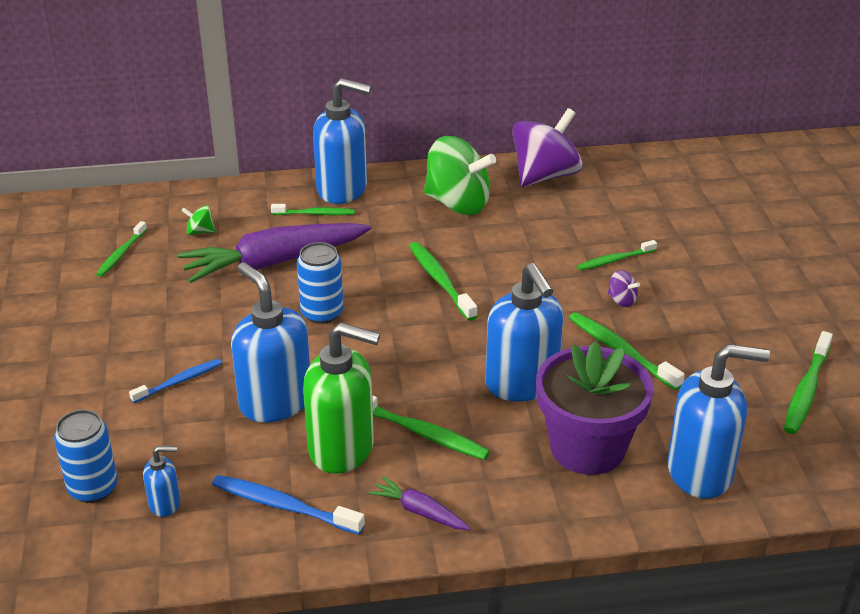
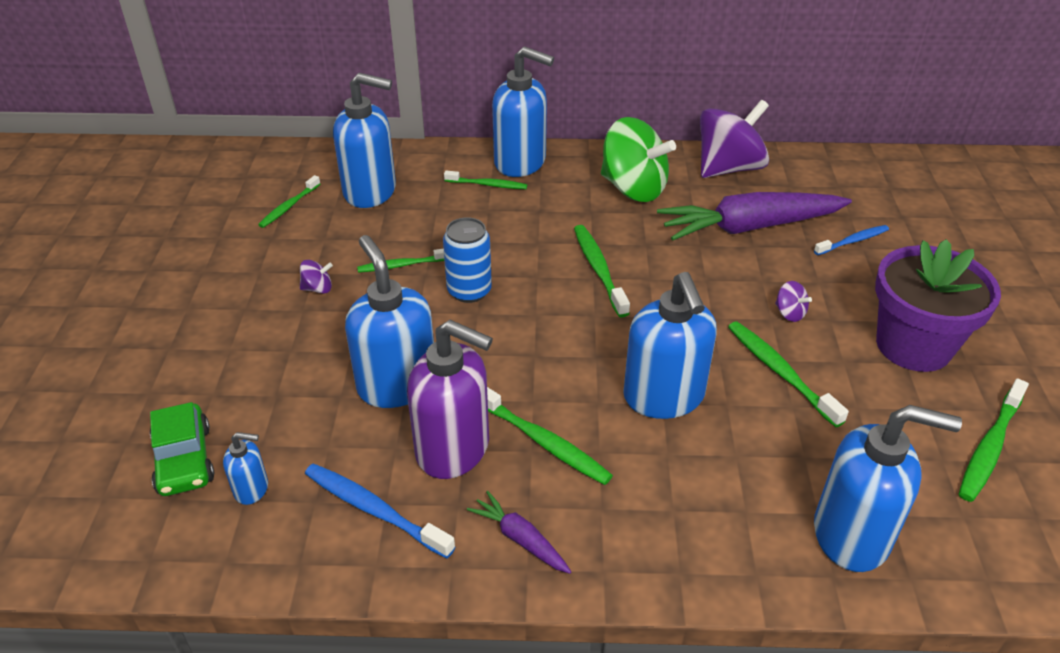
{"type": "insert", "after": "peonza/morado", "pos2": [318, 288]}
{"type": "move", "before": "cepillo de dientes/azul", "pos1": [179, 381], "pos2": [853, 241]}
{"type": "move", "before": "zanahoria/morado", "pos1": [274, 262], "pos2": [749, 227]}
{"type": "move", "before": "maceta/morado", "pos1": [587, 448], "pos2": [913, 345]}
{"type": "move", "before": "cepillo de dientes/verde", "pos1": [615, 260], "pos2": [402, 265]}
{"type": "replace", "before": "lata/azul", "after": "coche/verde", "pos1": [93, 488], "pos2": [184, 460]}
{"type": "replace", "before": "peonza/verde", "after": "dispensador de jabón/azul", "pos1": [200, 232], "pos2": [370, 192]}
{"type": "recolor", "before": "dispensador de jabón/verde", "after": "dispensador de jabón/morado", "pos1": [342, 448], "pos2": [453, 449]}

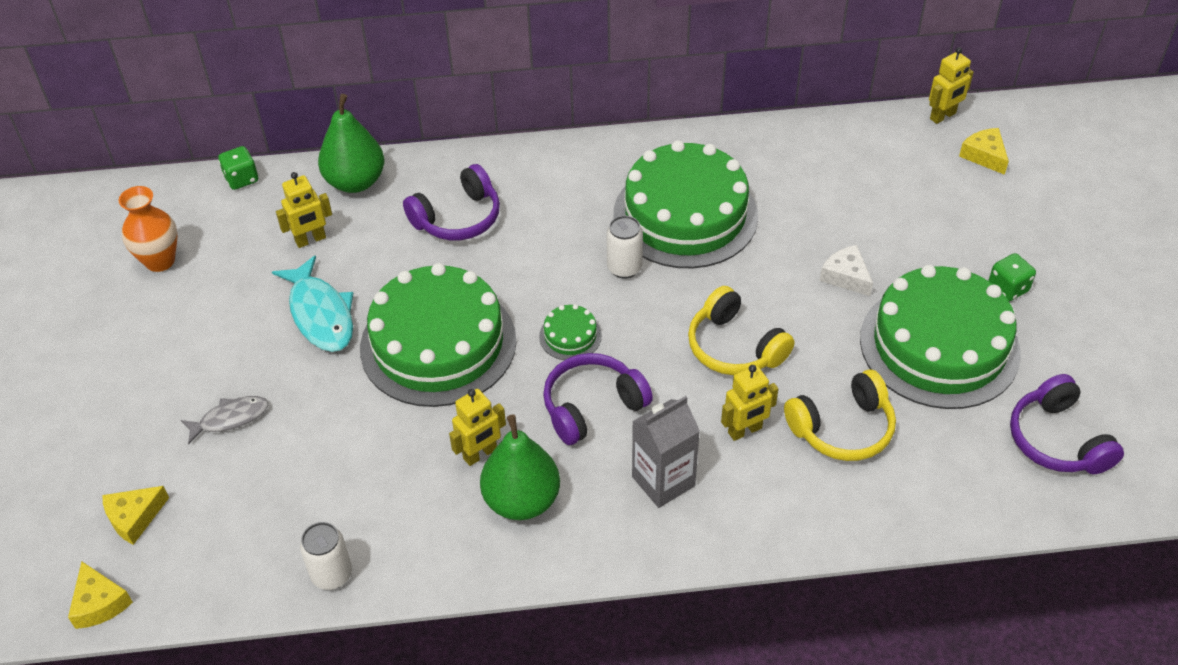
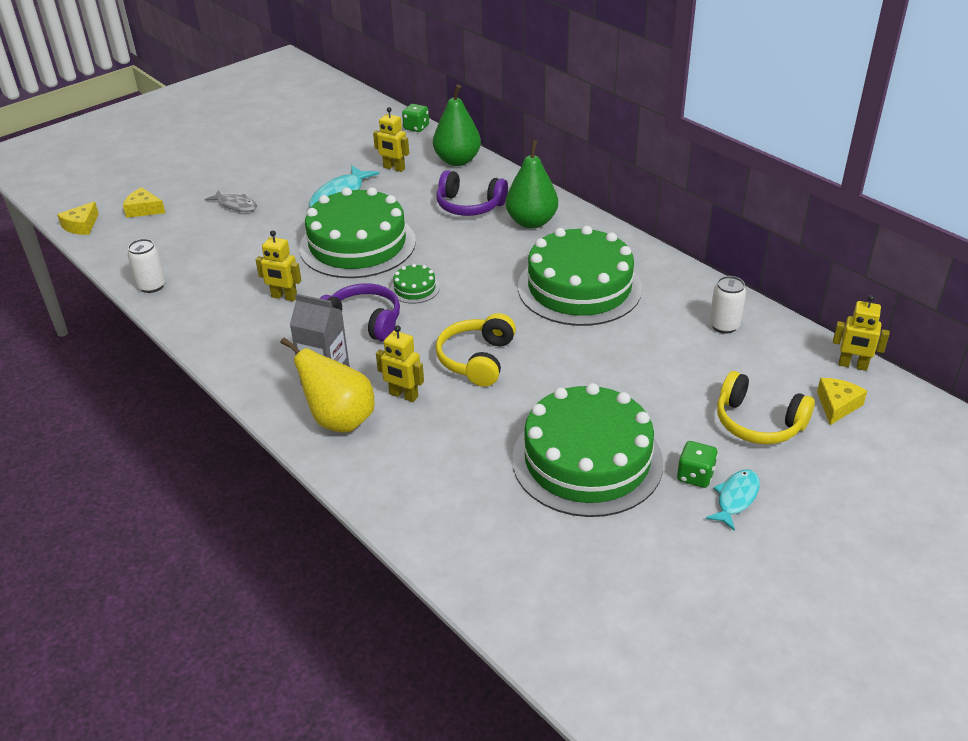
{"type": "delete", "before": "florero/naranja", "pos1": [160, 261]}
{"type": "delete", "before": "queso/blanco", "pos1": [846, 276]}
{"type": "delete", "before": "auriculares/morado", "pos1": [1057, 440]}
{"type": "insert", "after": "pera/amarillo", "pos2": [339, 420]}
{"type": "insert", "after": "pez/turquesa", "pos2": [736, 498]}
{"type": "move", "before": "pera/verde", "pos1": [522, 500], "pos2": [531, 222]}
{"type": "move", "before": "lata/blanco", "pos1": [624, 268], "pos2": [724, 326]}
{"type": "move", "before": "auriculares/amarillo", "pos1": [842, 428], "pos2": [758, 423]}

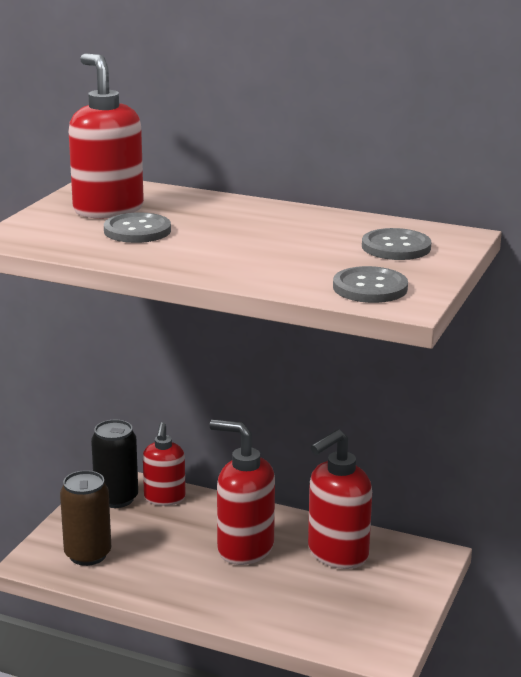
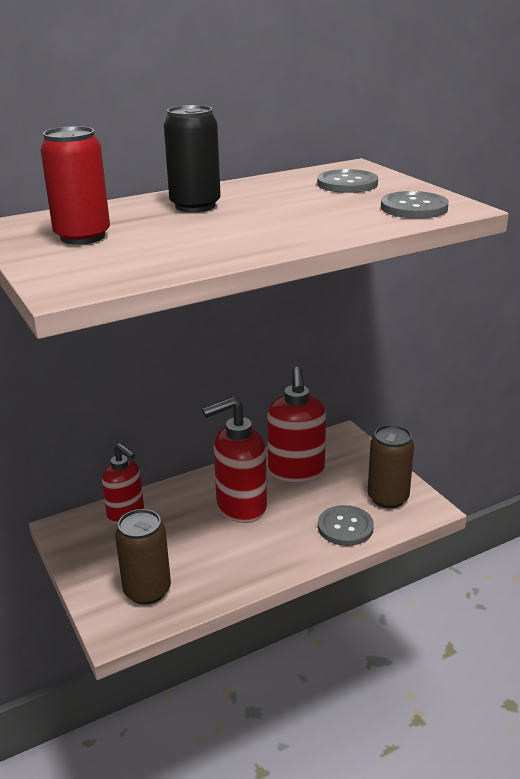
{"type": "insert", "after": "lata/marrón", "pos2": [388, 498]}
{"type": "move", "before": "lata/negro", "pos1": [116, 498], "pos2": [195, 206]}
{"type": "move", "before": "botón/gris", "pos1": [137, 230], "pos2": [345, 527]}
{"type": "replace", "before": "dispensador de jabón/rojo", "after": "lata/rojo", "pos1": [108, 210], "pos2": [82, 237]}

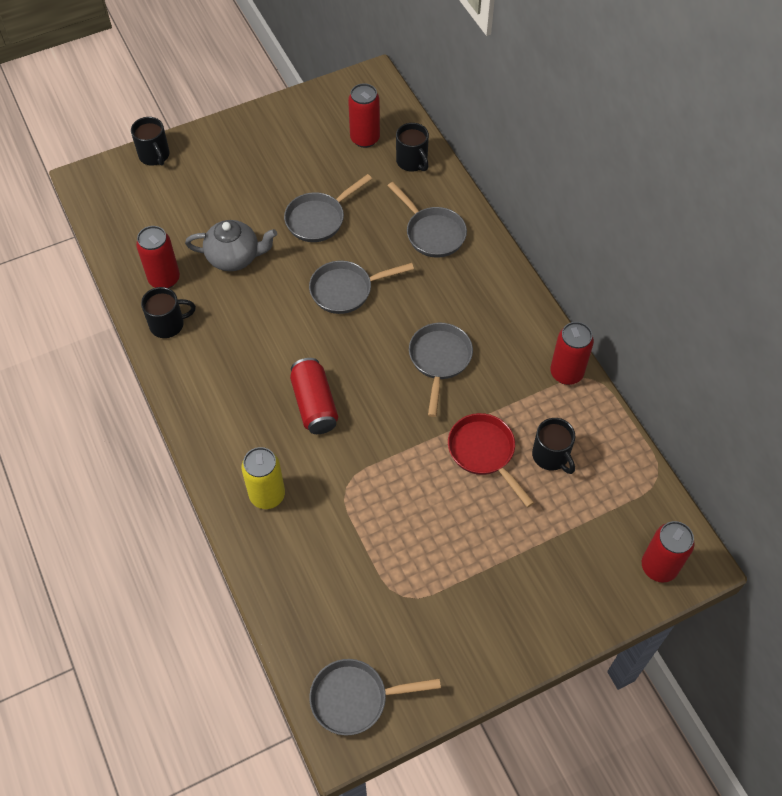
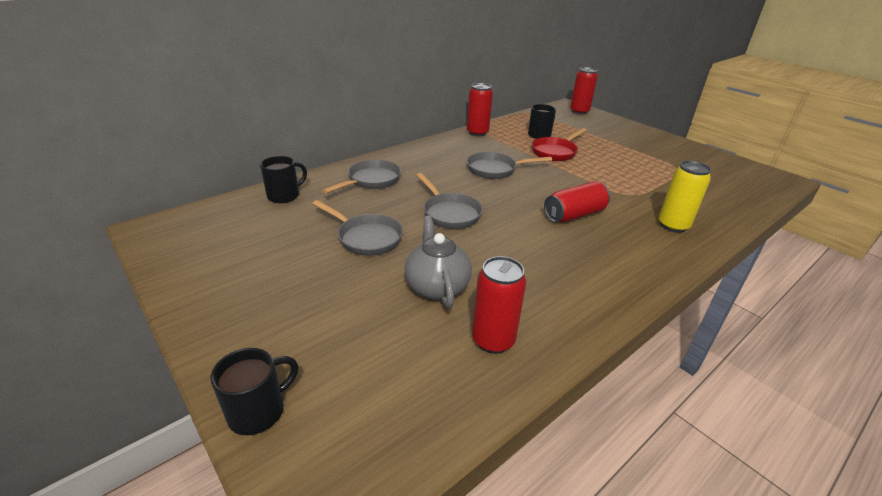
{"type": "delete", "before": "taza/negro", "pos1": [168, 324]}
{"type": "delete", "before": "sartén/gris", "pos1": [355, 698]}
{"type": "delete", "before": "lata/rojo", "pos1": [365, 139]}

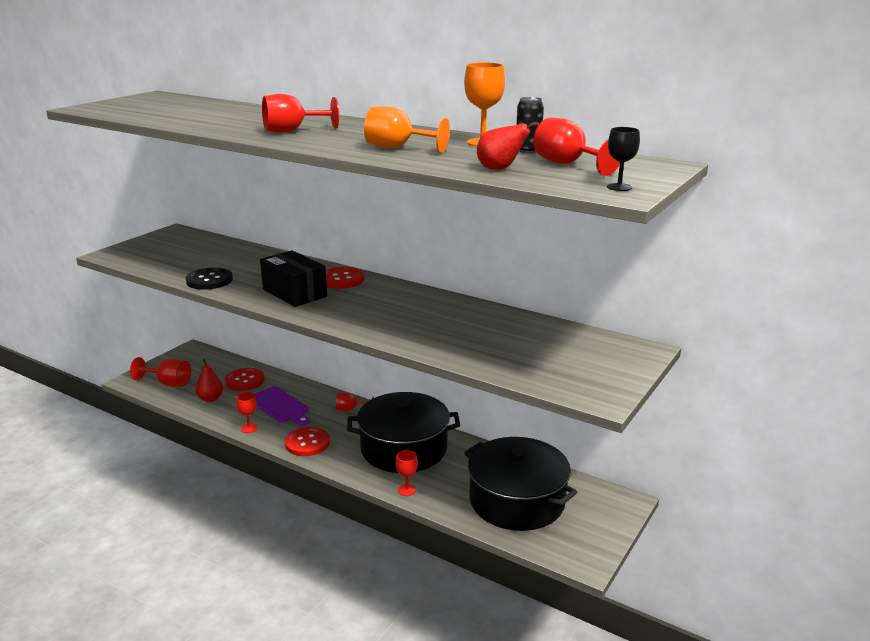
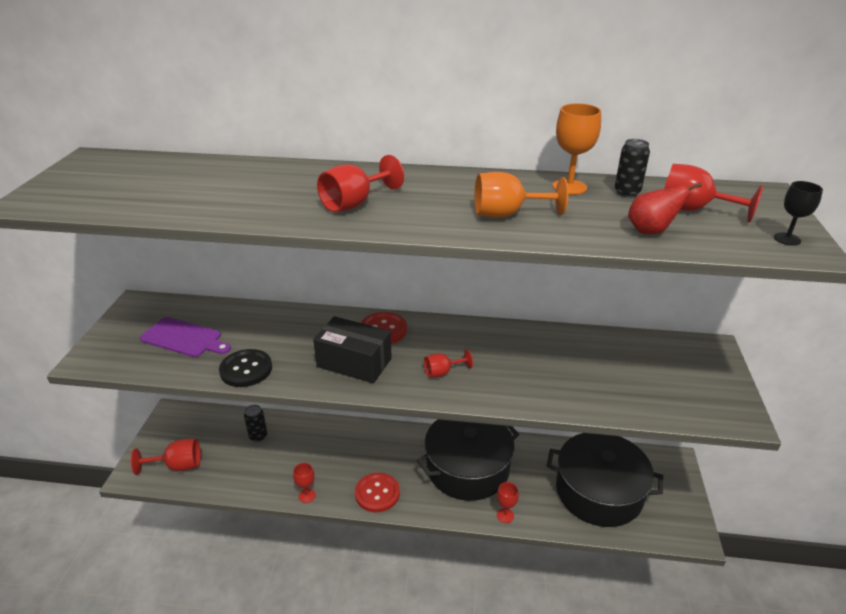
{"type": "delete", "before": "pera/rojo", "pos1": [210, 399]}
{"type": "move", "before": "tabla de cortar/morado", "pos1": [280, 406], "pos2": [184, 338]}
{"type": "move", "before": "copa/rojo", "pos1": [350, 409], "pos2": [442, 372]}
{"type": "replace", "before": "botón/rojo", "after": "lata/negro", "pos1": [244, 381], "pos2": [258, 436]}

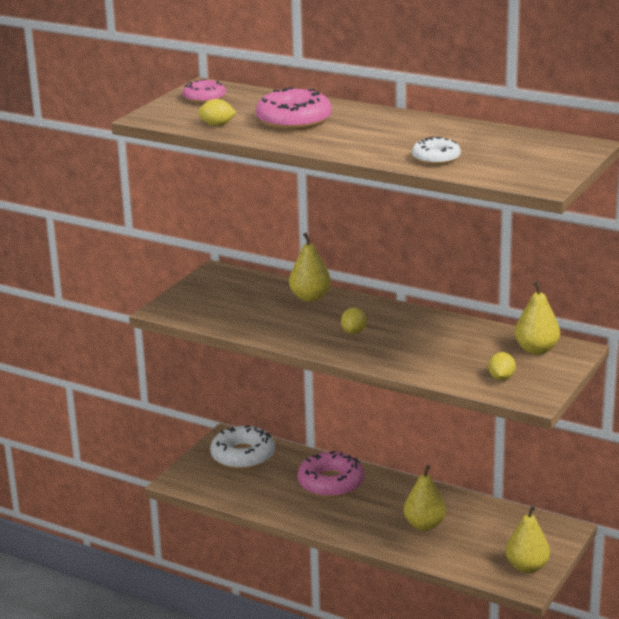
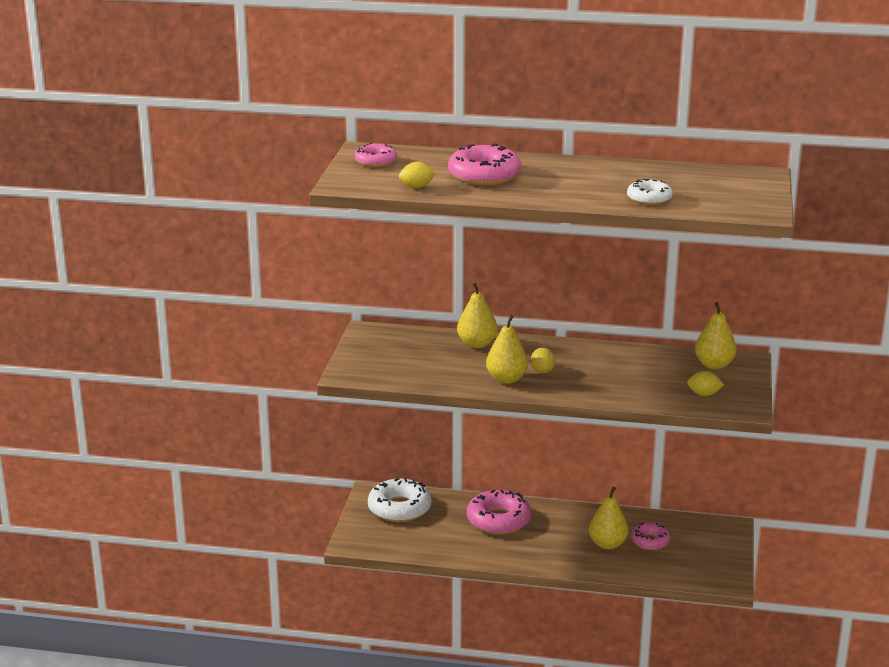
{"type": "insert", "after": "rosquilla/rosa", "pos2": [650, 541]}
{"type": "move", "before": "pera/amarillo", "pos1": [527, 567], "pos2": [506, 379]}
{"type": "rotate", "before": "limón/amarillo", "pos1": [501, 378], "pos2": [704, 394], "turn": -75}

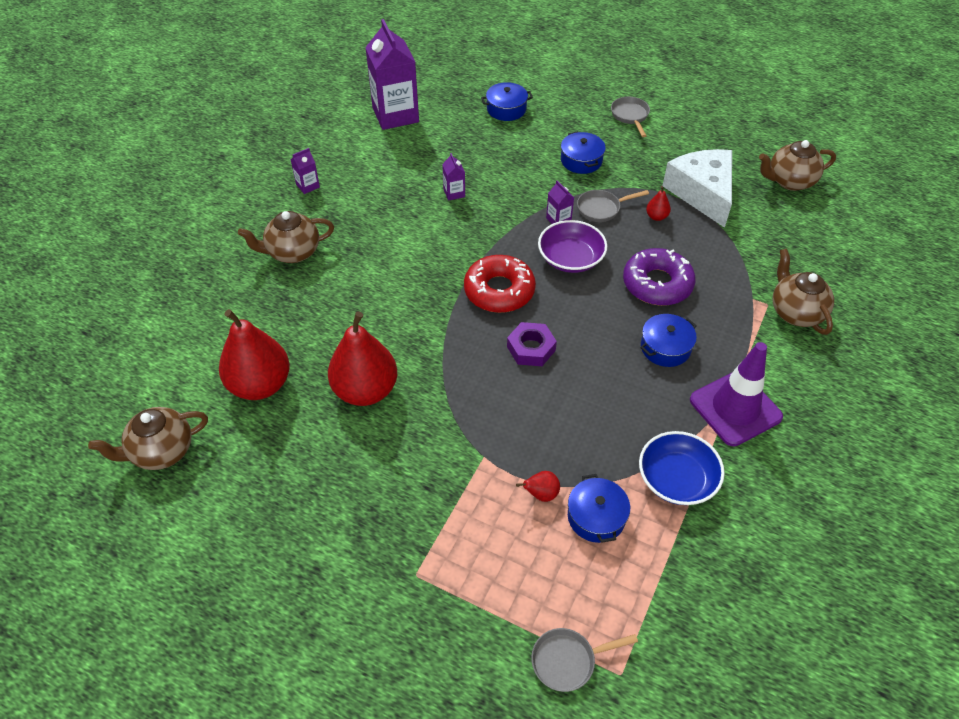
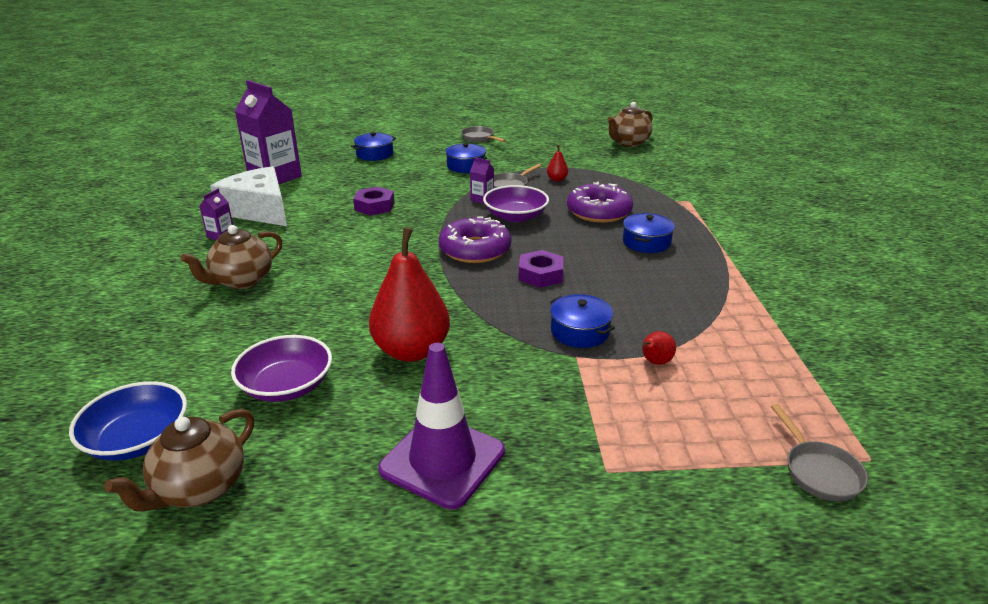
{"type": "delete", "before": "tetera/marrón", "pos1": [795, 312]}
{"type": "move", "before": "olla/azul", "pos1": [596, 517], "pos2": [580, 331]}
{"type": "move", "before": "cuenco/azul", "pos1": [677, 479], "pos2": [138, 439]}
{"type": "move", "before": "queso/blanco", "pos1": [702, 193], "pos2": [259, 210]}
{"type": "move", "before": "cono de tráfico/morado", "pos1": [735, 408], "pos2": [442, 460]}
{"type": "replace", "before": "pera/rojo", "after": "cuenco/morado", "pos1": [260, 385], "pos2": [286, 386]}
{"type": "replace", "before": "cartón de leche/morado", "after": "tuerca/morado", "pos1": [454, 193], "pos2": [374, 206]}
{"type": "recolor", "before": "rosquilla/rojo", "after": "rosquilla/morado", "pos1": [499, 291], "pos2": [475, 249]}
{"type": "rotate", "before": "sartén/gris", "pos1": [568, 661], "pos2": [819, 471], "turn": -60}

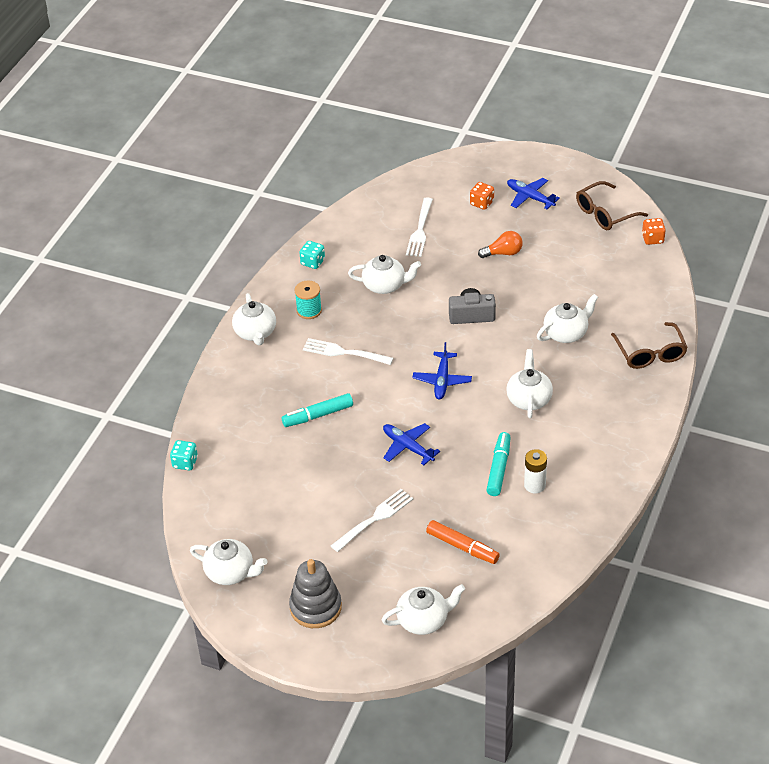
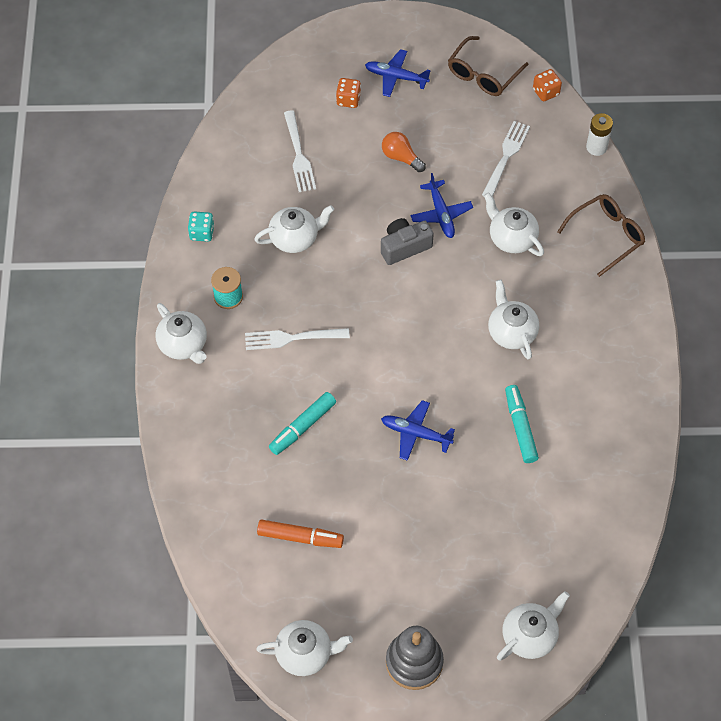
{"type": "delete", "before": "dado/turquesa", "pos1": [185, 463]}
{"type": "move", "before": "tenedor/blanco", "pos1": [374, 519], "pos2": [506, 157]}
{"type": "move", "before": "avión/azul", "pos1": [442, 380], "pos2": [441, 213]}
{"type": "move", "before": "rotulador/naranja", "pos1": [462, 547], "pos2": [300, 537]}
{"type": "move", "before": "pila/blanco", "pos1": [534, 485], "pos2": [596, 147]}
{"type": "rotate", "before": "bombilla/naranja", "pos1": [503, 253], "pos2": [401, 157], "turn": -105}
{"type": "rotate", "before": "tetera/blanco", "pos1": [566, 333], "pos2": [512, 238], "turn": -75}
{"type": "rotate", "before": "gafas/marrón", "pos1": [650, 353], "pos2": [607, 235], "turn": -90}

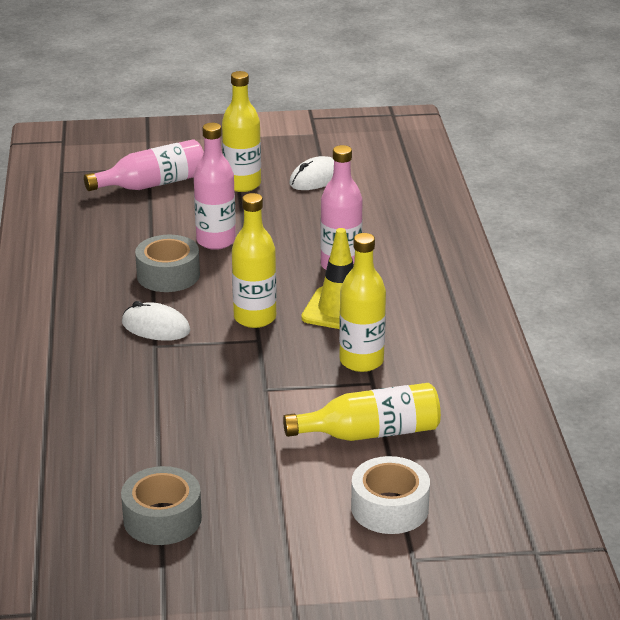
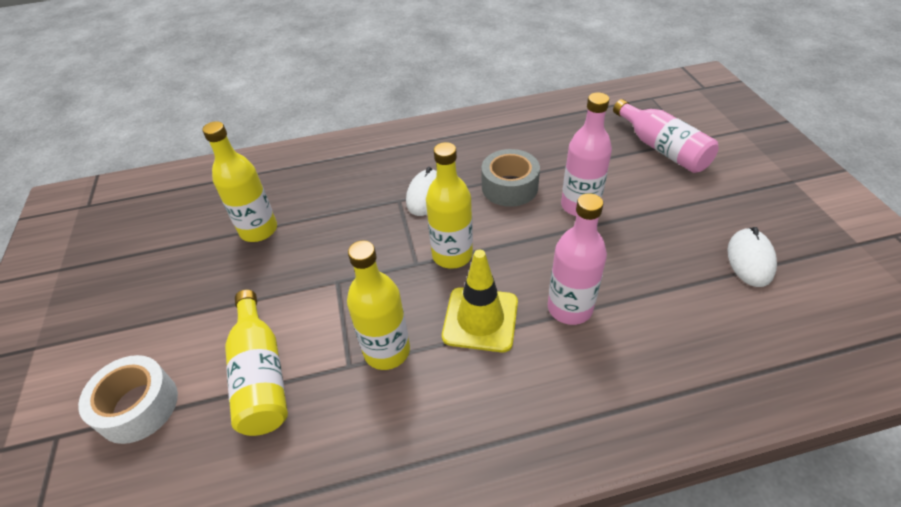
{"type": "delete", "before": "cinta adhesiva/gris", "pos1": [162, 518]}
{"type": "move", "before": "botella/amarillo", "pos1": [242, 184], "pos2": [259, 230]}
{"type": "rotate", "before": "ratón/blanco", "pos1": [316, 178], "pos2": [750, 260], "turn": 60}

